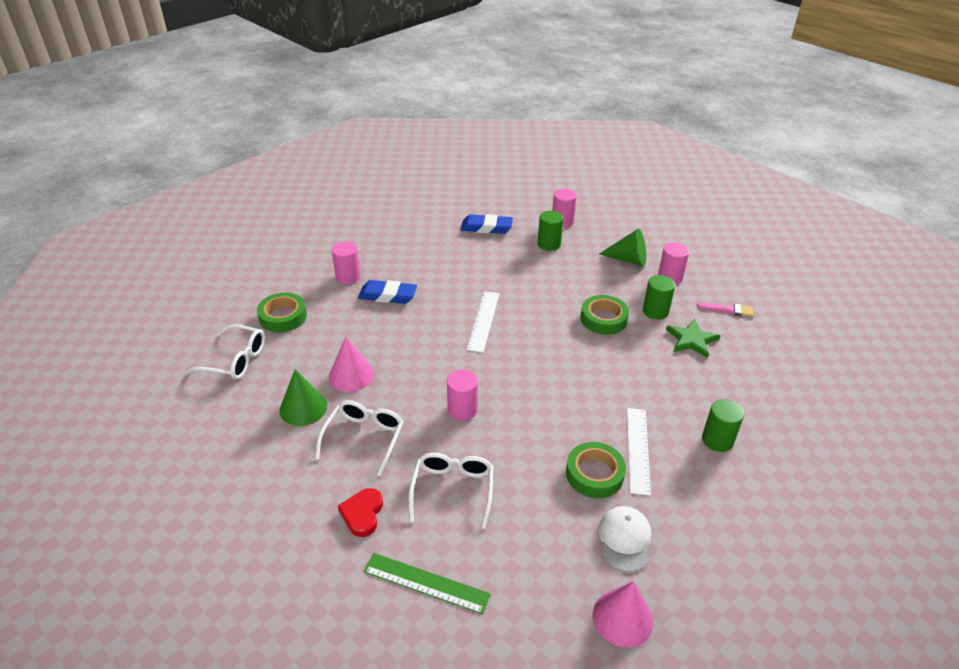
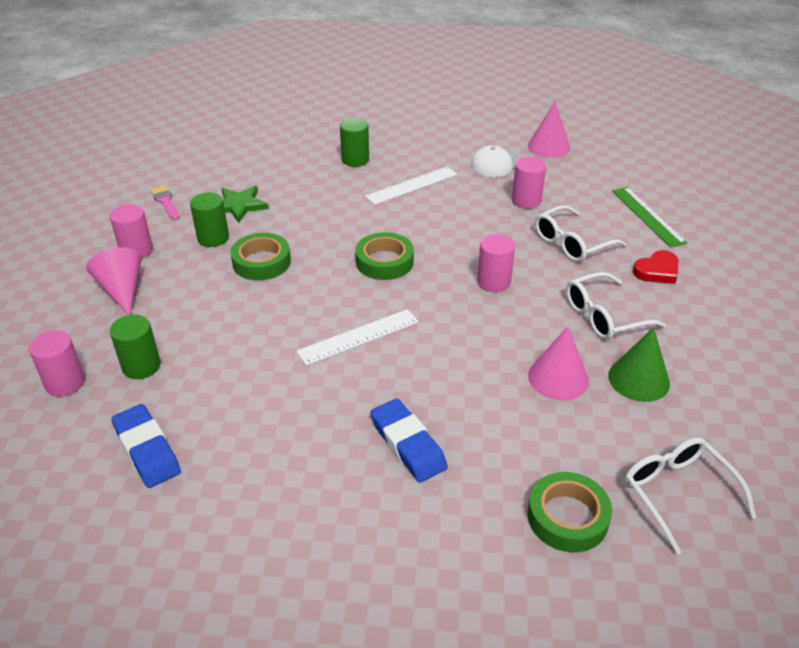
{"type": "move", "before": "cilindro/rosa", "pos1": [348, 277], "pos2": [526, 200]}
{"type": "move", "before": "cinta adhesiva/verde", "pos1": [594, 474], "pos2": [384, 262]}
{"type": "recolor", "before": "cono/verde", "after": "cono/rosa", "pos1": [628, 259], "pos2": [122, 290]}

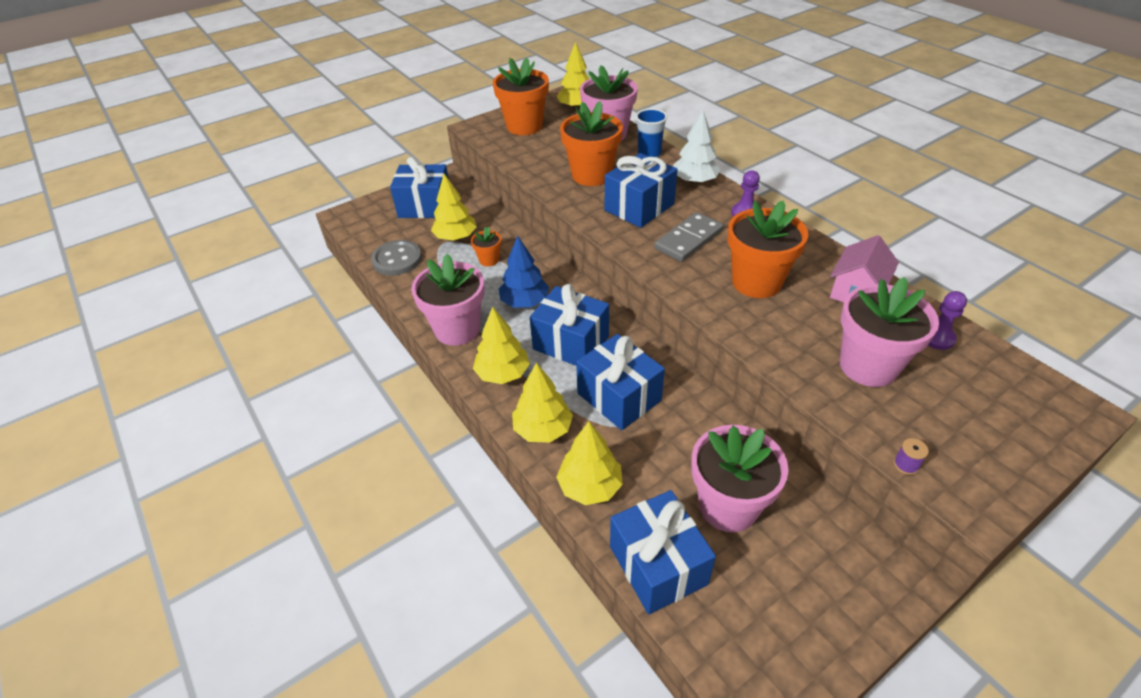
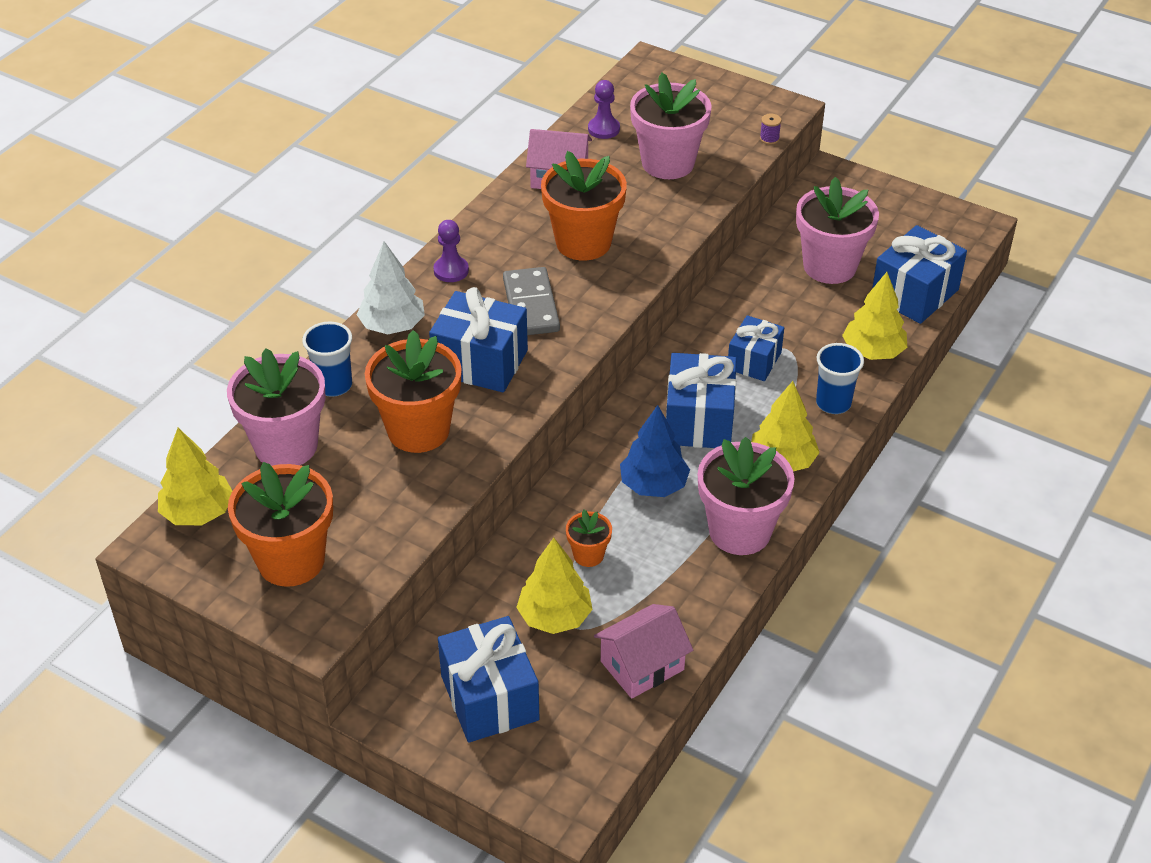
{"type": "replace", "before": "botón/gris", "after": "casa/rosa", "pos1": [397, 259], "pos2": [642, 665]}
{"type": "replace", "before": "árbol/amarillo", "after": "vaso/azul", "pos1": [543, 429], "pos2": [833, 403]}
{"type": "rotate", "before": "ficha de dominó/gris", "pos1": [688, 240], "pos2": [531, 305], "turn": 60}
{"type": "resize", "before": "regalo/azul", "pos1": [619, 397], "pos2": [754, 361], "scale": 0.65}

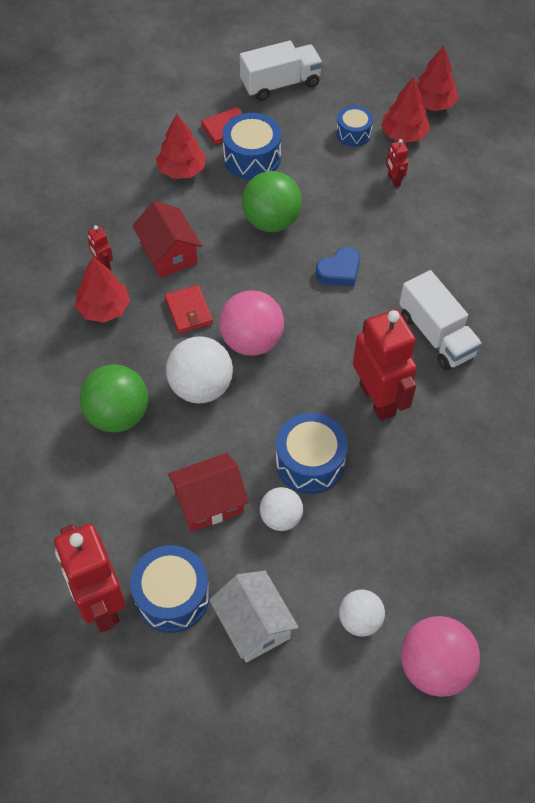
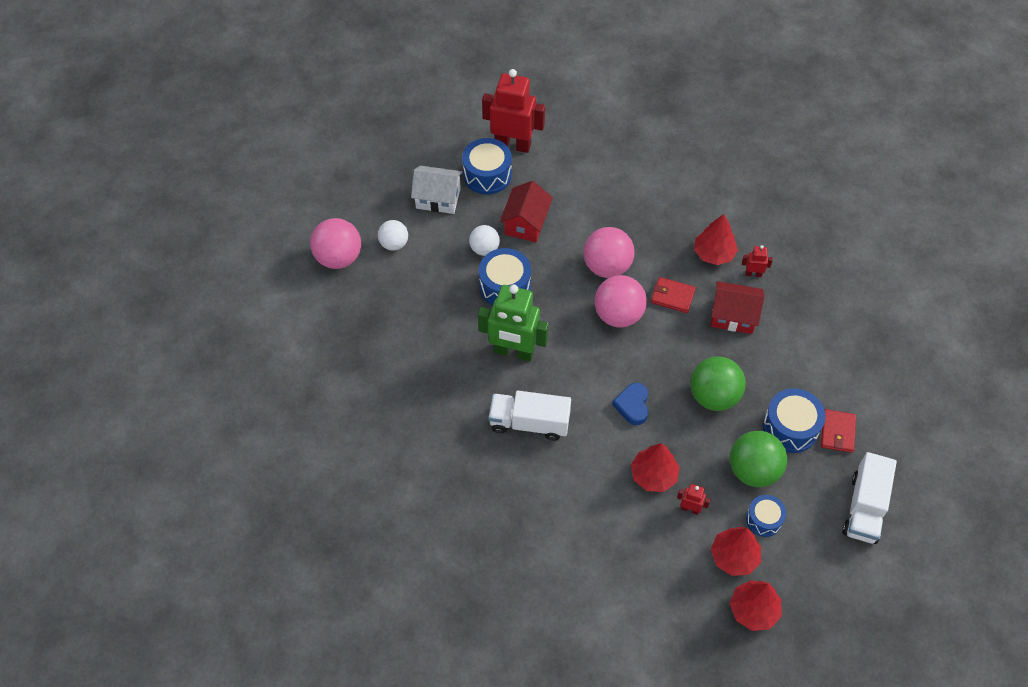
{"type": "move", "before": "pelota/verde", "pos1": [118, 415], "pos2": [753, 470]}
{"type": "move", "before": "árbol/rojo", "pos1": [182, 170], "pos2": [653, 475]}
{"type": "recolor", "before": "pelota/blanco", "after": "pelota/rosa", "pos1": [201, 387], "pos2": [607, 266]}
{"type": "recolor", "before": "robot/rojo", "after": "robot/verde", "pos1": [377, 399], "pos2": [513, 352]}

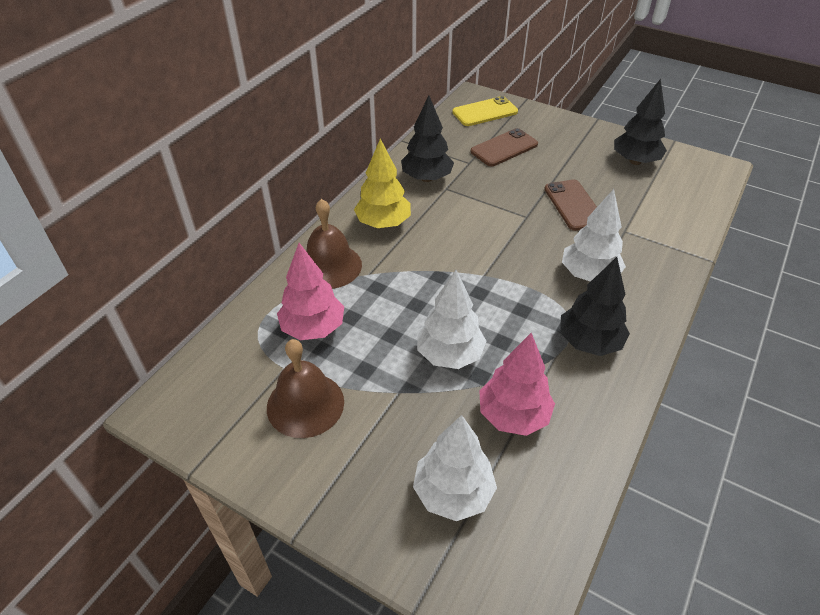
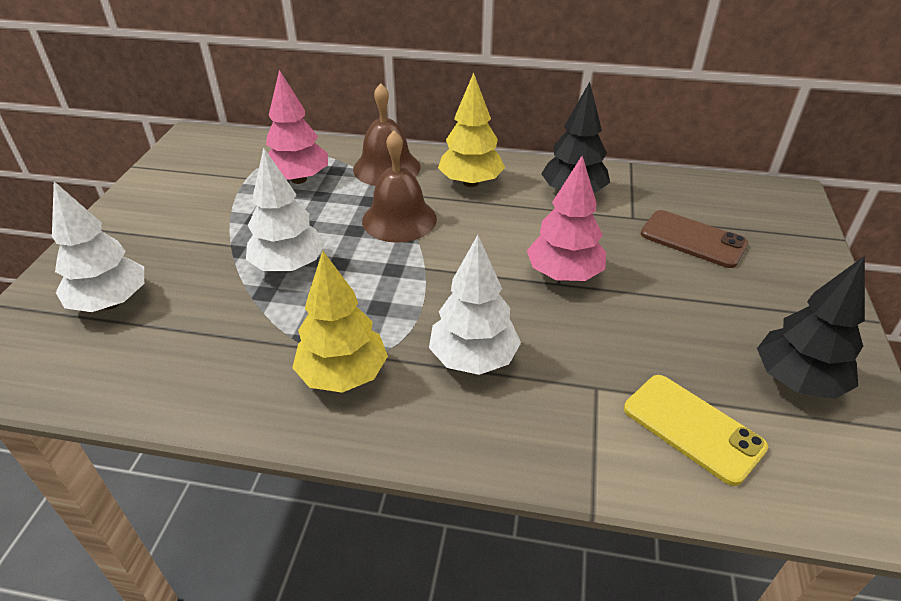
{"type": "delete", "before": "móvil/marrón", "pos1": [574, 205]}
{"type": "move", "before": "campana/marrón", "pos1": [305, 404], "pos2": [399, 219]}
{"type": "move", "before": "móvil/amarillo", "pos1": [485, 112], "pos2": [692, 428]}
{"type": "move", "before": "árbol/rosa", "pos1": [513, 415], "pos2": [564, 275]}
{"type": "recolor", "before": "árbol/negro", "after": "árbol/amarillo", "pos1": [589, 342], "pos2": [343, 375]}

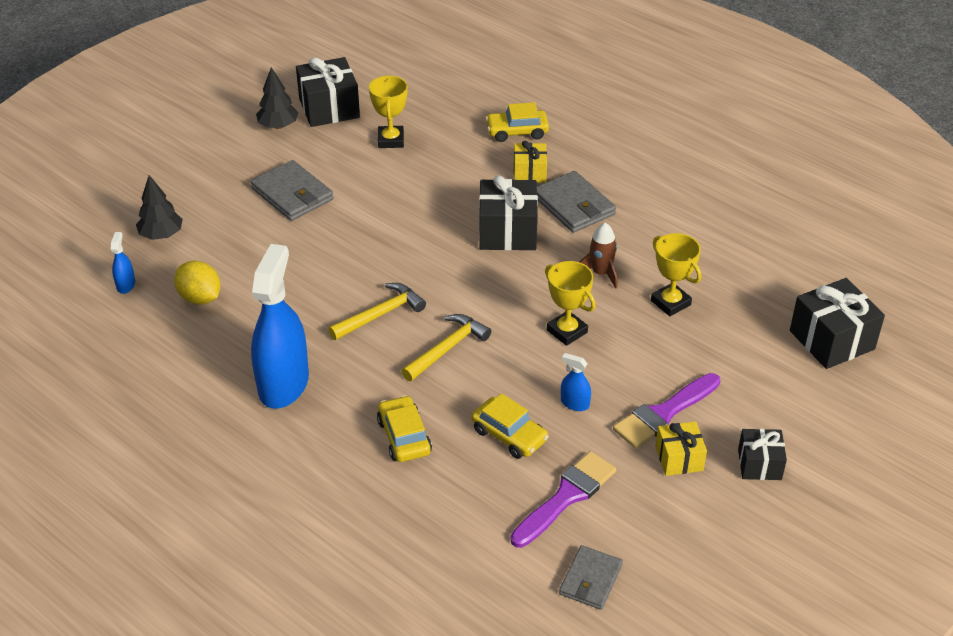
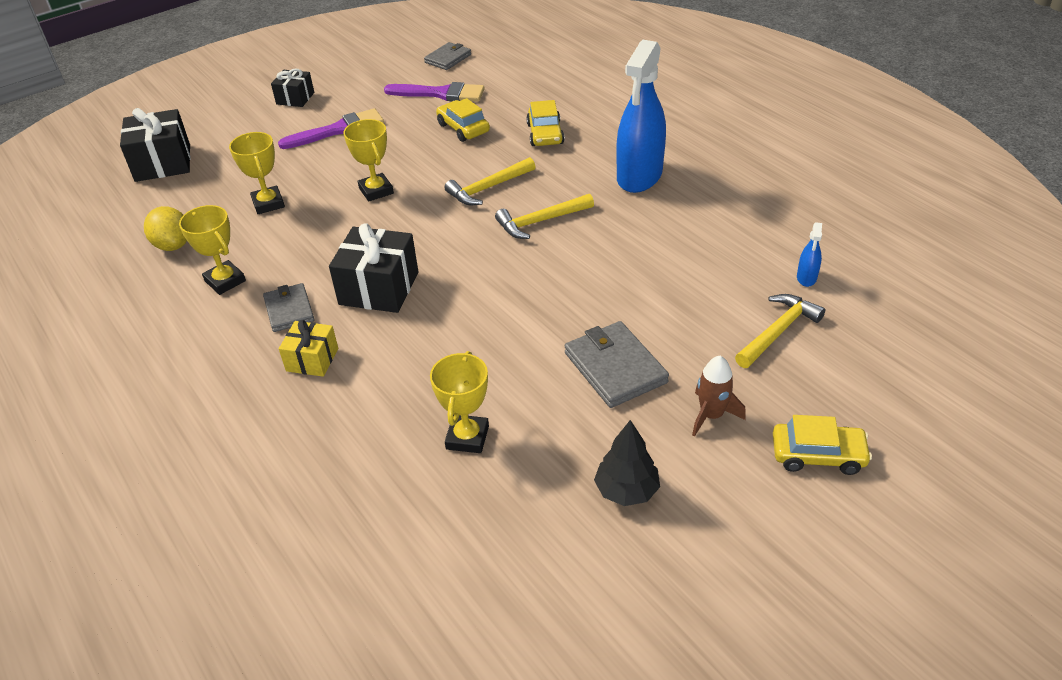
{"type": "delete", "before": "regalo/negro", "pos1": [329, 108]}
{"type": "delete", "before": "pulverizador/azul", "pos1": [574, 403]}
{"type": "delete", "before": "regalo/amarillo", "pos1": [679, 458]}
{"type": "insert", "after": "trofeo/amarillo", "pos2": [225, 281]}
{"type": "move", "before": "limón/amarillo", "pos1": [200, 298], "pos2": [173, 245]}
{"type": "move", "before": "coche/amarillo", "pos1": [517, 132], "pos2": [818, 455]}
{"type": "move", "before": "cohete/marrón", "pos1": [600, 273], "pos2": [711, 415]}
{"type": "replace", "before": "árbol/negro", "after": "martillo/amarillo", "pos1": [161, 235], "pos2": [777, 332]}
{"type": "rotate", "before": "pincel/morado", "pos1": [566, 497], "pos2": [440, 94], "turn": -135}
{"type": "resize", "before": "cartera/gris", "pos1": [574, 205], "pos2": [289, 310], "scale": 0.66}

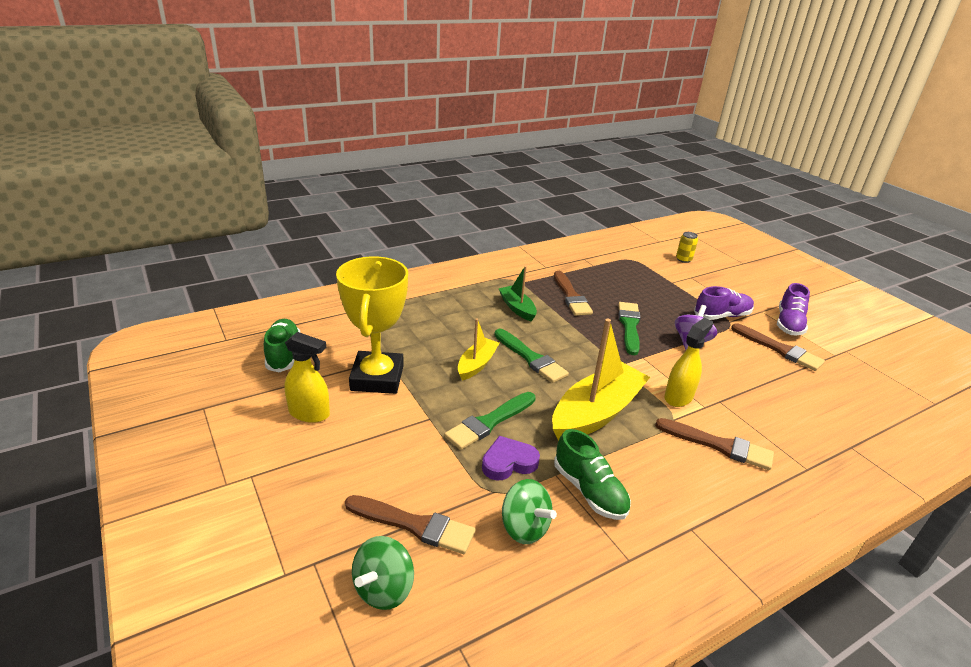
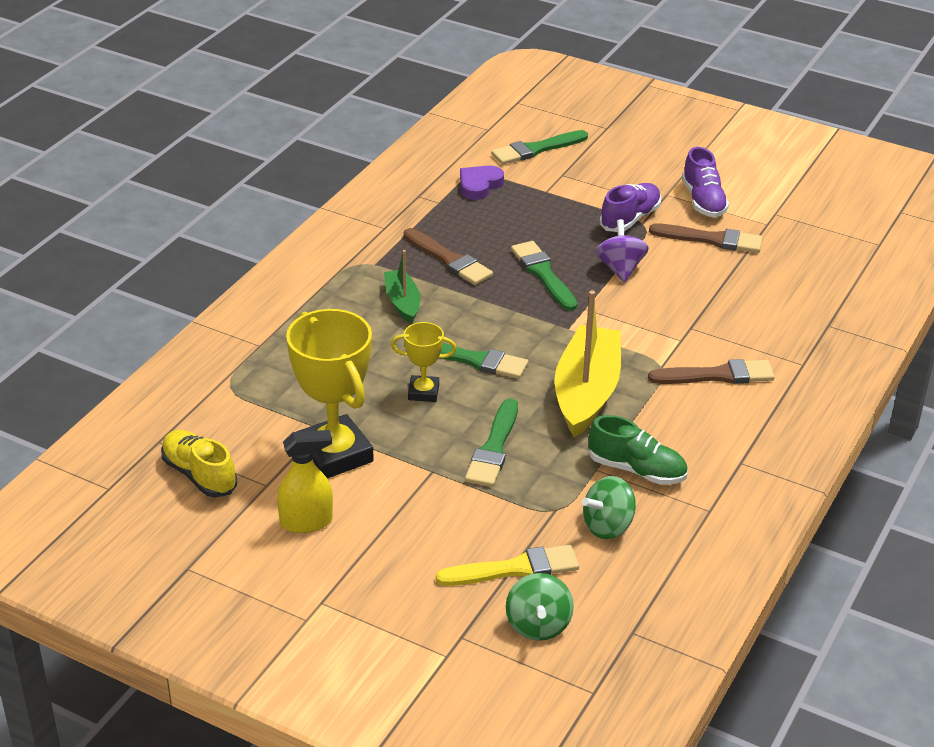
{"type": "delete", "before": "pulverizador/amarillo", "pos1": [678, 397]}
{"type": "move", "before": "corazón/morado", "pos1": [508, 462], "pos2": [479, 185]}
{"type": "replace", "before": "barco/amarillo", "after": "trofeo/amarillo", "pos1": [477, 364], "pos2": [423, 392]}
{"type": "replace", "before": "lata/amarillo", "after": "pincel/verde", "pos1": [683, 259], "pos2": [536, 149]}
{"type": "recolor", "before": "zapato/verde", "after": "zapato/amarillo", "pos1": [283, 354], "pos2": [199, 475]}
{"type": "recolor", "before": "pincel/marrón", "after": "pincel/amarillo", "pos1": [414, 525], "pos2": [514, 569]}
{"type": "rotate", "before": "barco/verde", "pos1": [517, 308], "pos2": [402, 302], "turn": 45}
{"type": "rotate", "before": "peonza/verde", "pos1": [524, 528], "pos2": [608, 526], "turn": 135}

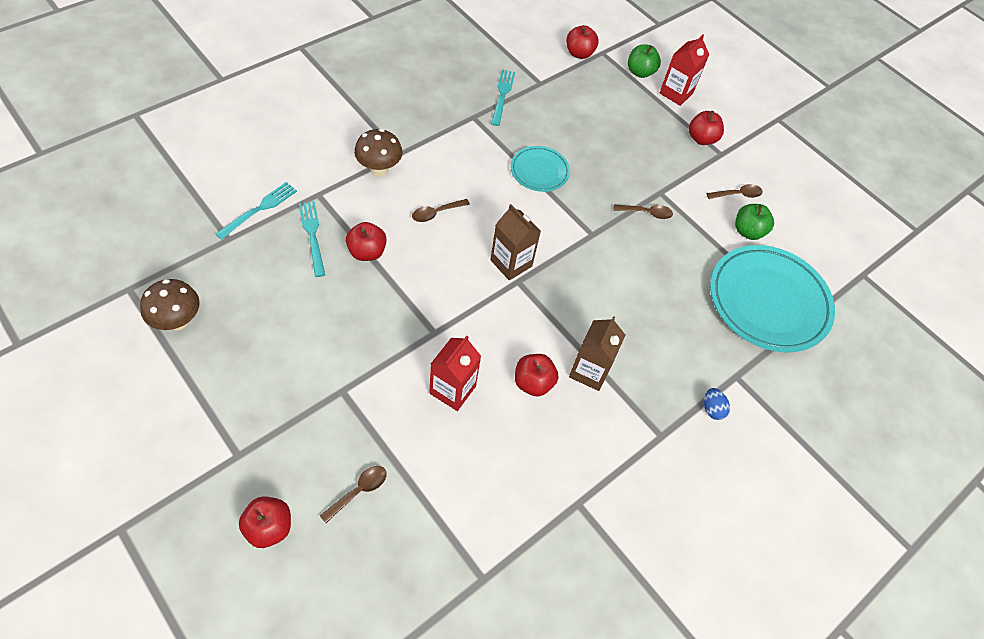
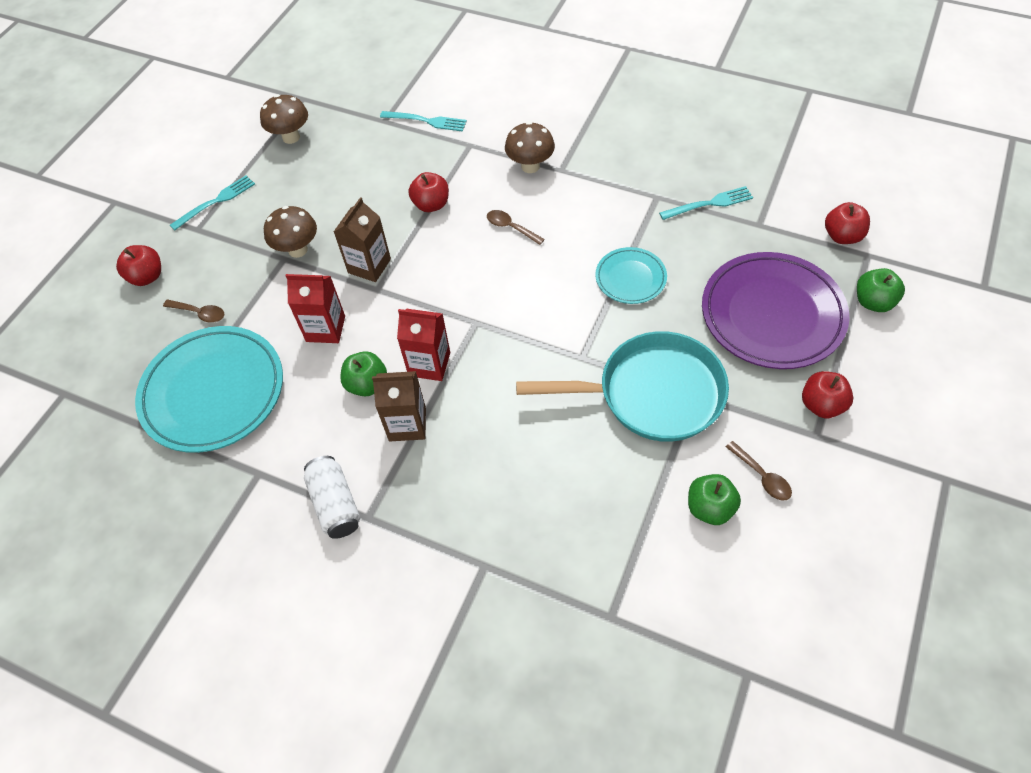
{"type": "delete", "before": "huevo/azul", "pos1": [712, 409]}
{"type": "insert", "after": "seta/marrón", "pos2": [298, 250]}
{"type": "insert", "after": "lata/blanco", "pos2": [335, 504]}
{"type": "insert", "after": "plato/morado", "pos2": [772, 314]}
{"type": "move", "before": "tenedor/turquesa", "pos1": [312, 235], "pos2": [216, 201]}
{"type": "move", "before": "cartón de leche/marrón", "pos1": [511, 263], "pos2": [369, 266]}
{"type": "move", "before": "cartón de leche/rojo", "pos1": [676, 93], "pos2": [429, 364]}
{"type": "move", "before": "plato/turquesa", "pos1": [768, 301], "pos2": [213, 392]}
{"type": "replace", "before": "cuchara/marrón", "after": "sartén/turquesa", "pos1": [646, 213], "pos2": [652, 394]}
{"type": "recolor", "before": "manzana/rojo", "after": "manzana/verde", "pos1": [533, 383], "pos2": [367, 384]}

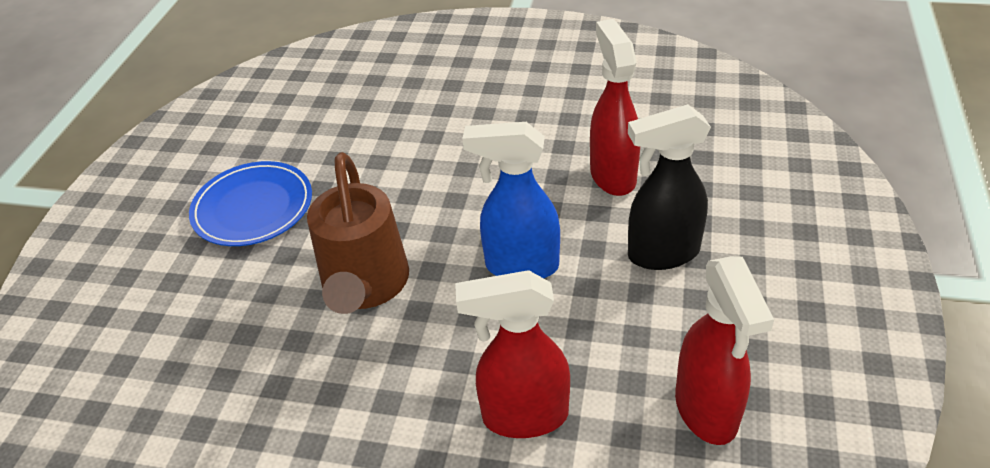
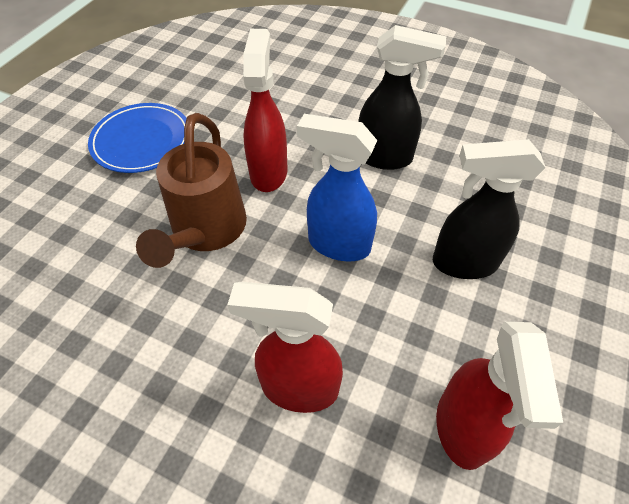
{"type": "insert", "after": "pulverizador/negro", "pos2": [385, 158]}
{"type": "move", "before": "pulverizador/rojo", "pos1": [612, 175], "pos2": [269, 172]}

